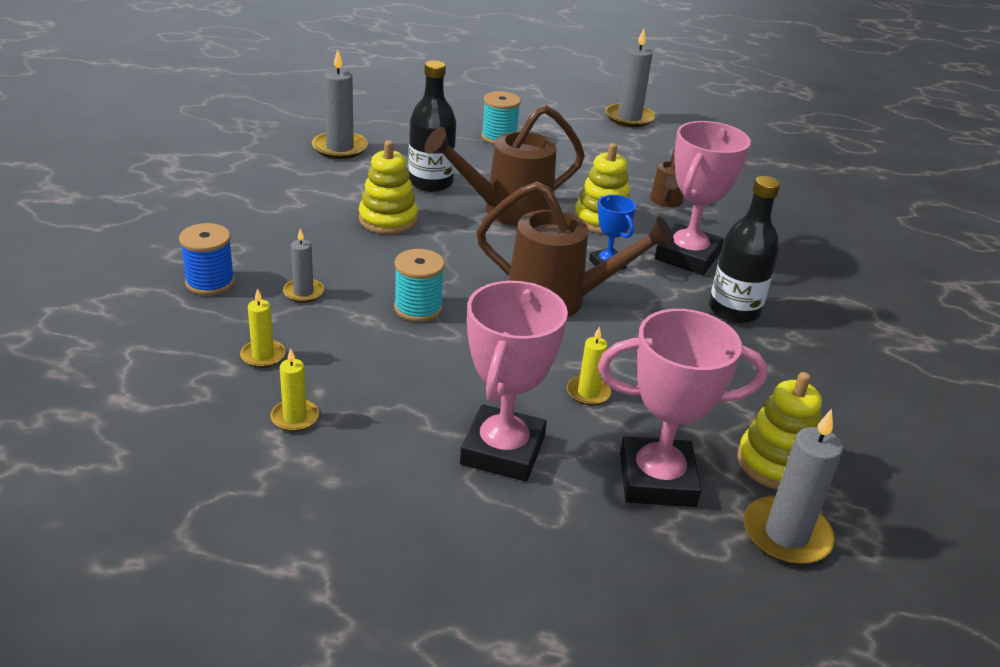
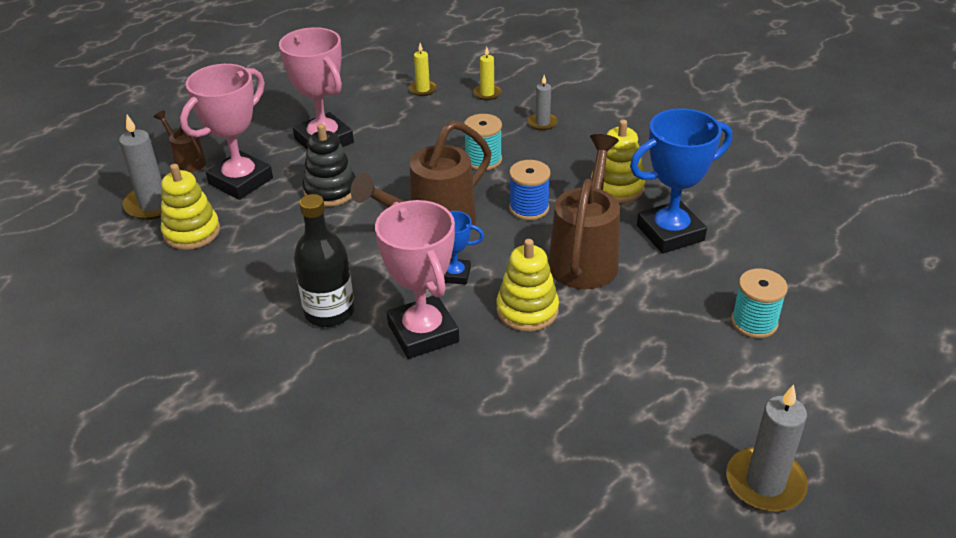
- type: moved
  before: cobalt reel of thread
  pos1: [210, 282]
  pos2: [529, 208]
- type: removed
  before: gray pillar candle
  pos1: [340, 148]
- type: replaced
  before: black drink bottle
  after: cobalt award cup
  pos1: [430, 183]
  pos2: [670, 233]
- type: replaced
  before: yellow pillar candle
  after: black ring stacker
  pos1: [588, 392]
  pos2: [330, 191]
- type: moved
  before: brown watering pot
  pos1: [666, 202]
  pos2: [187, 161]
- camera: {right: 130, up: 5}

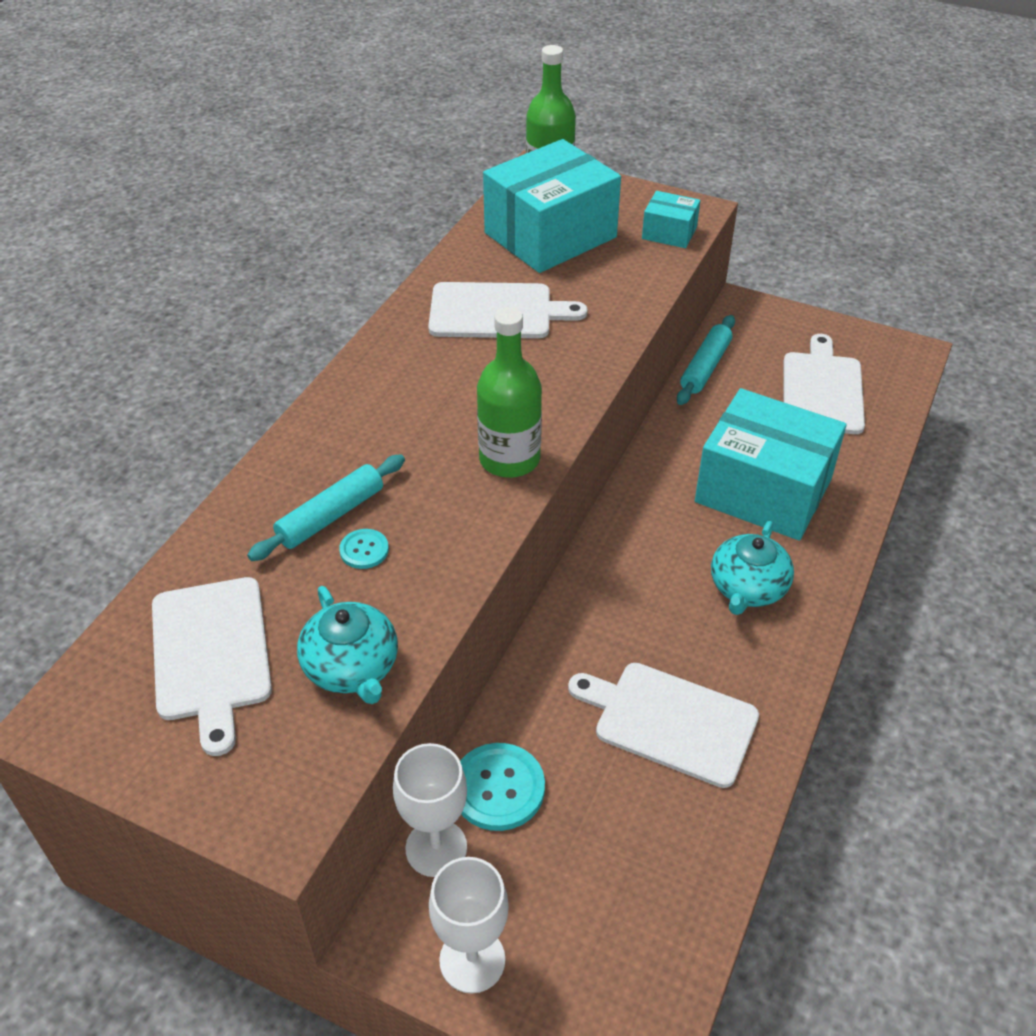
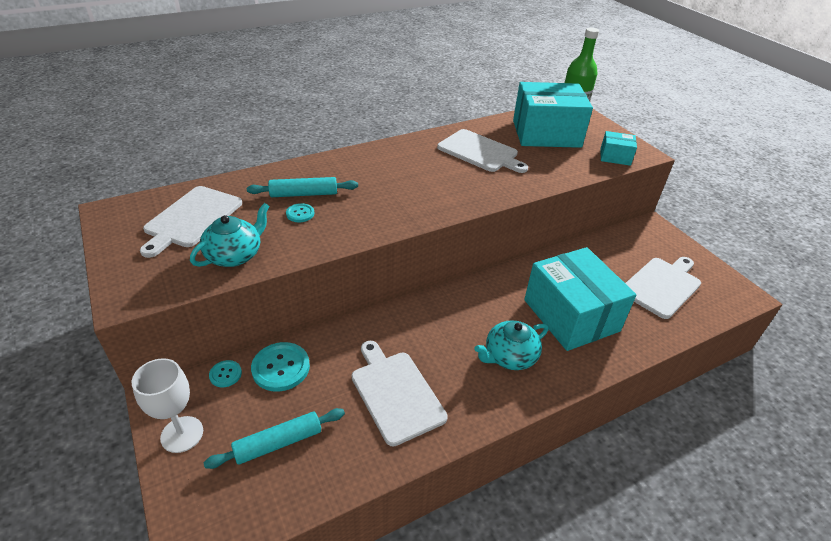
- type: turned
  before: teal tea pot
  pos1: [352, 668]
  pos2: [235, 255]
  turn: -150
- type: replaced
  before: pure white wine glass
  after: teal sewing button
  pos1: [436, 848]
  pos2: [225, 374]
- type: removed
  before: leaf-green drink bottle
  pos1: [509, 459]
- type: turned
  before: teal parcel
  pos1: [669, 233]
  pos2: [615, 157]
  turn: -45
- type: moved
  before: teal rolling pin
  pos1: [705, 367]
  pos2: [278, 443]
- camera: {right: 35, up: -5}

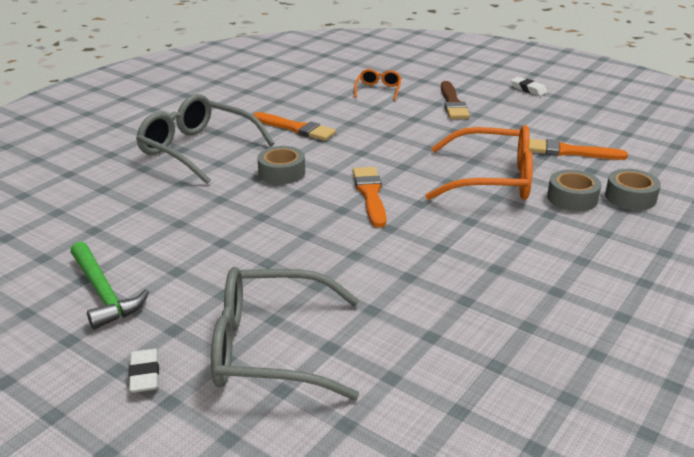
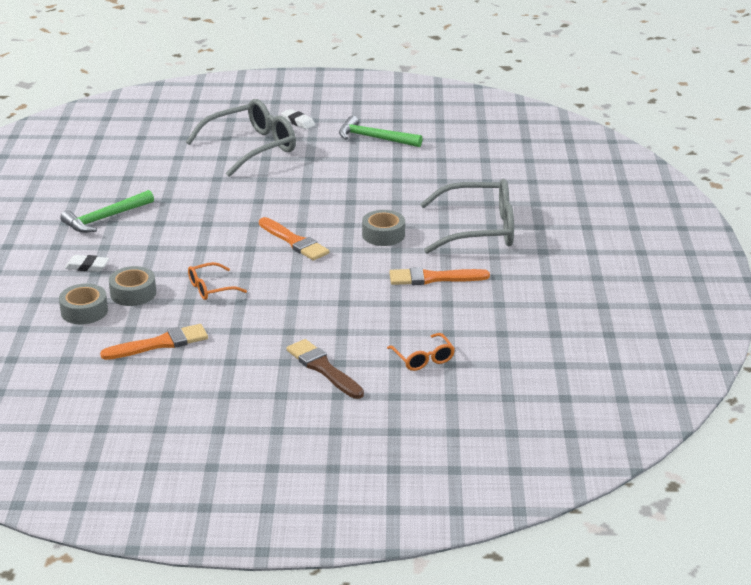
- type: resized
  before: orange-coloured glasses
  pos1: [492, 179]
  pos2: [211, 288]
  scale: 0.48
- type: moved
  before: pure white gum eraser
  pos1: [528, 89]
  pos2: [87, 266]
- type: added
  after: leaf-green carpenter's hammer
  pos2: [105, 218]
- camera: {right: 145, up: 0}

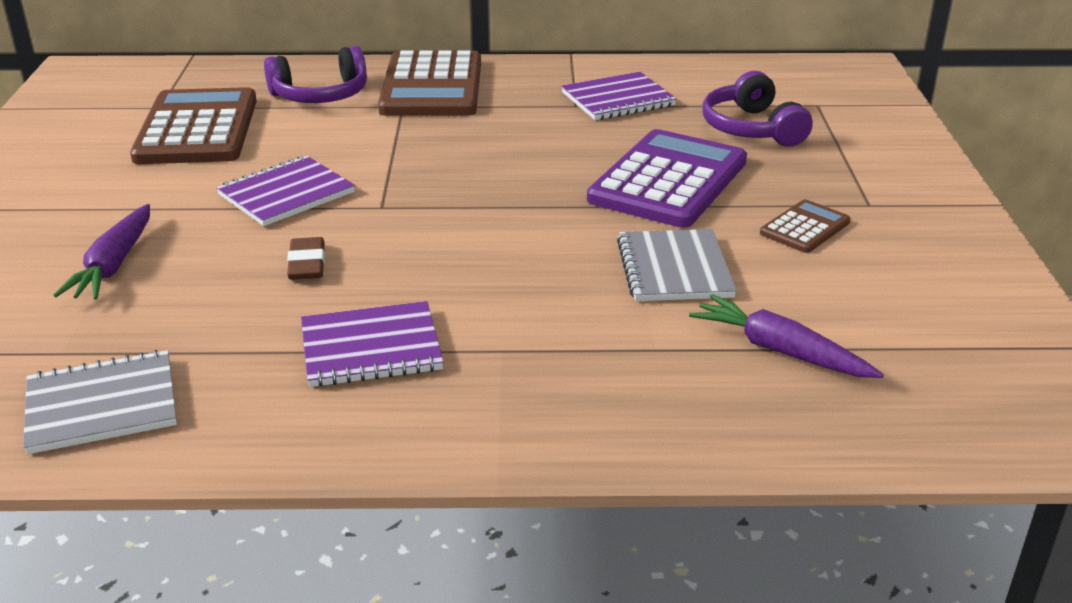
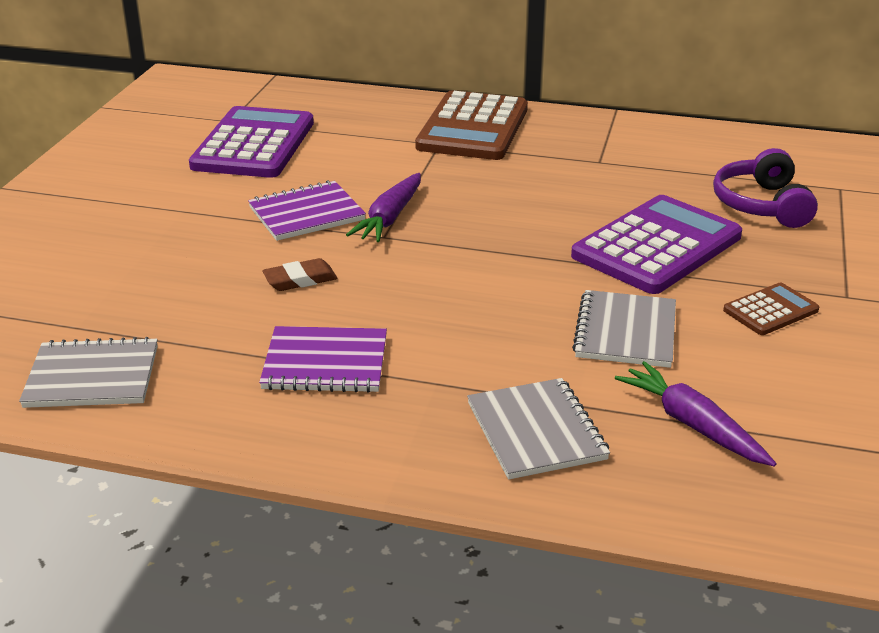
- type: moved
  before: royal purple carrot
  pos1: [114, 265]
  pos2: [390, 218]
- type: recoloured
  before: brown pocket calculator
  after: royal purple pocket calculator
  pos1: [197, 129]
  pos2: [253, 144]
- type: removed
  before: royal purple headset
  pos1: [321, 95]
- type: turned
  before: brown gum eraser
  pos1: [307, 264]
  pos2: [300, 279]
  turn: 60
- type: removed
  before: royal purple notepad
  pos1: [618, 99]
- type: added
  after: gray notepad
  pos2: [536, 431]
- camera: {right: 15, up: 0}

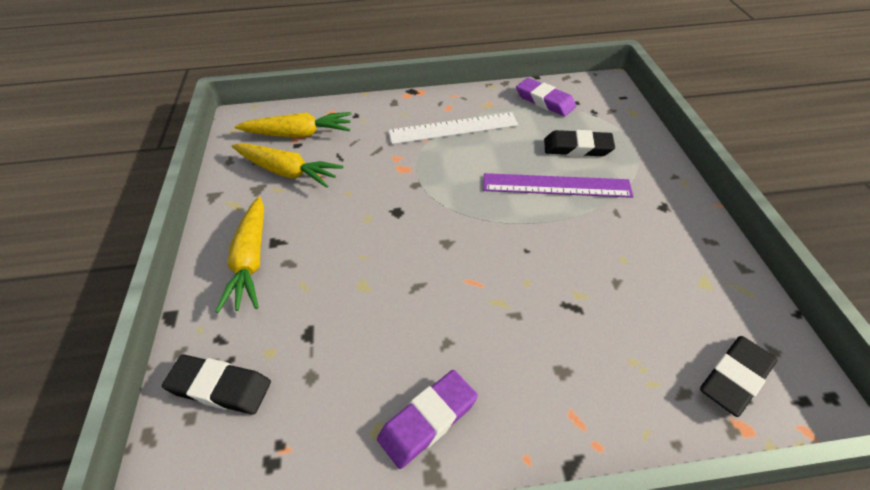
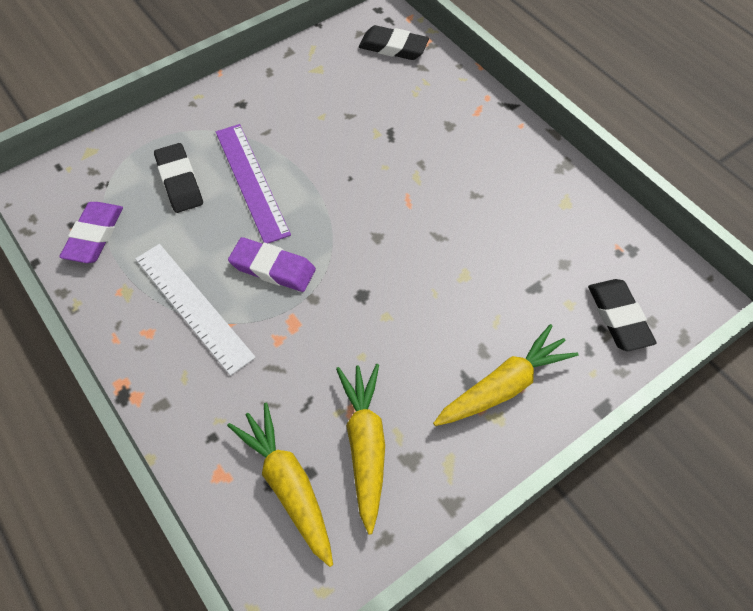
- type: moved
  before: royal purple gum eraser
  pos1: [428, 420]
  pos2: [273, 268]
- camera: {right: -120, up: 10}

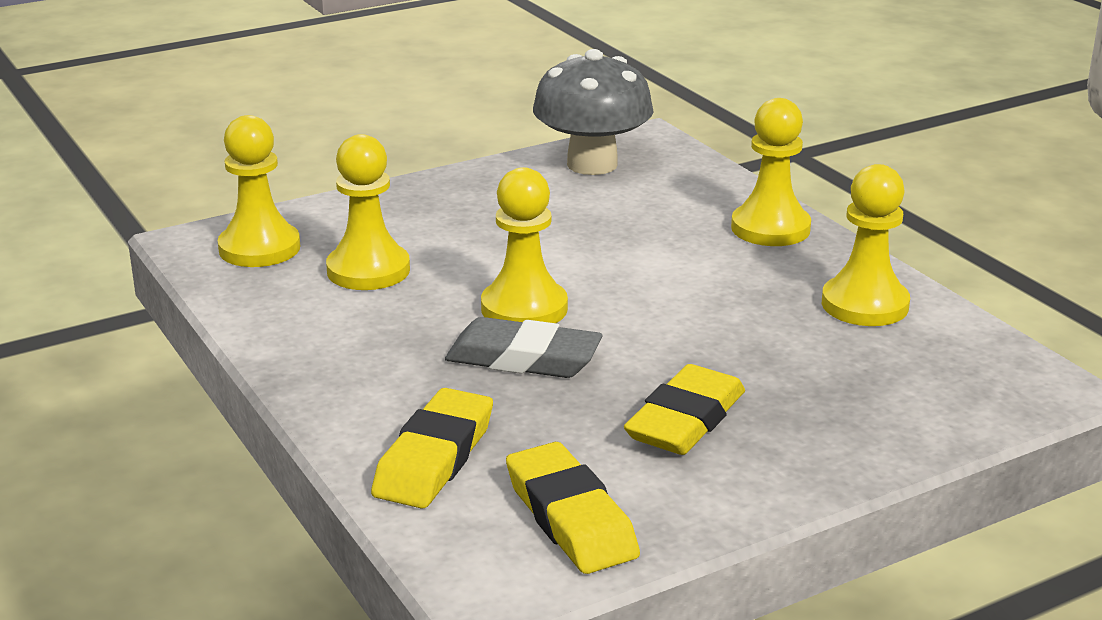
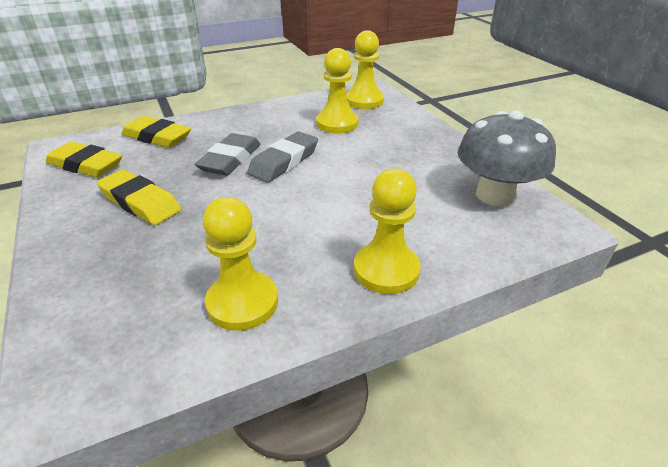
- type: replaced
  before: yellow chess pawn
  after: gray gum eraser
  pos1: [524, 308]
  pos2: [284, 162]
- type: turned
  before: yellow gum eraser
  pos1: [570, 518]
  pos2: [86, 165]
  turn: 45
- camera: {right: 95, up: 10}

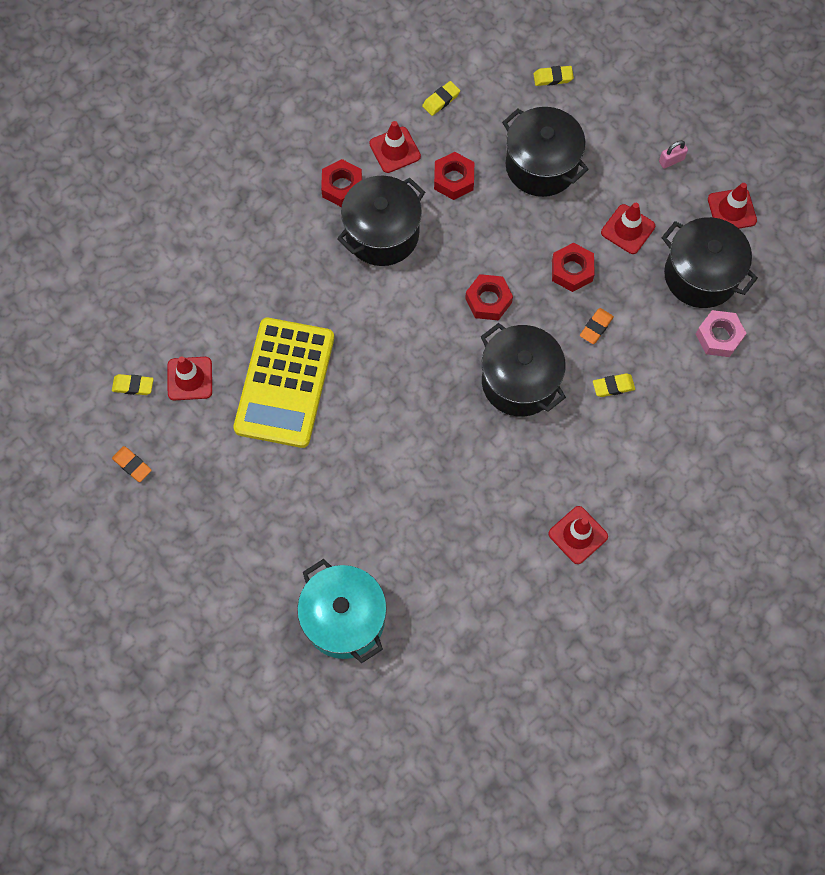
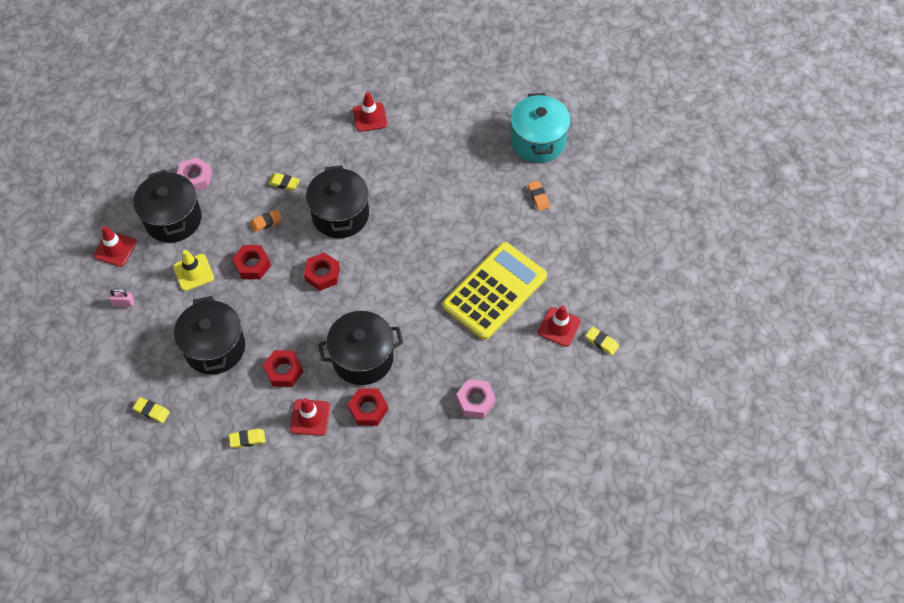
- type: moved
  before: orange-coloured gum eraser
  pos1: [132, 465]
  pos2: [538, 197]
- type: recoloured
  before: red traffic cone
  after: yellow traffic cone
  pos1: [628, 229]
  pos2: [193, 272]
- type: added
  after: rosy nut
  pos2: [475, 401]
- camera: {right: -150, up: -10}

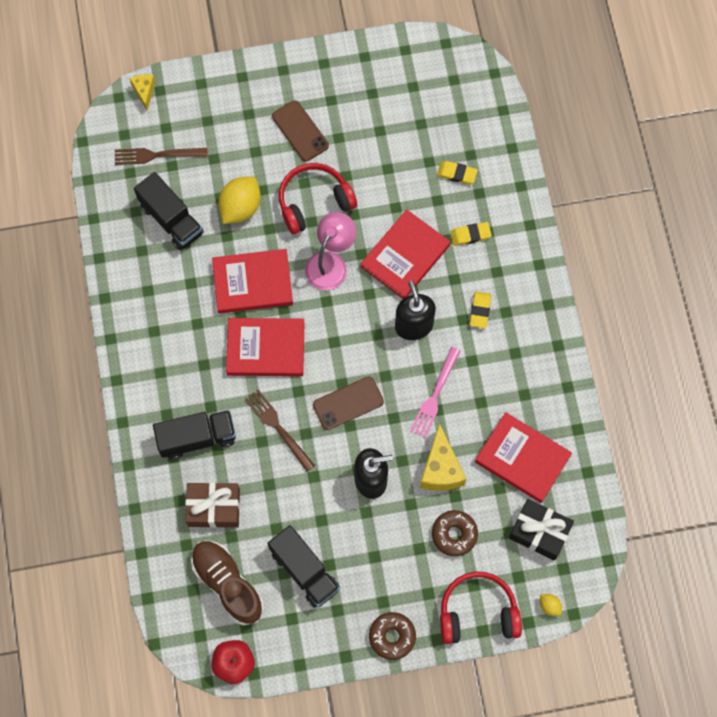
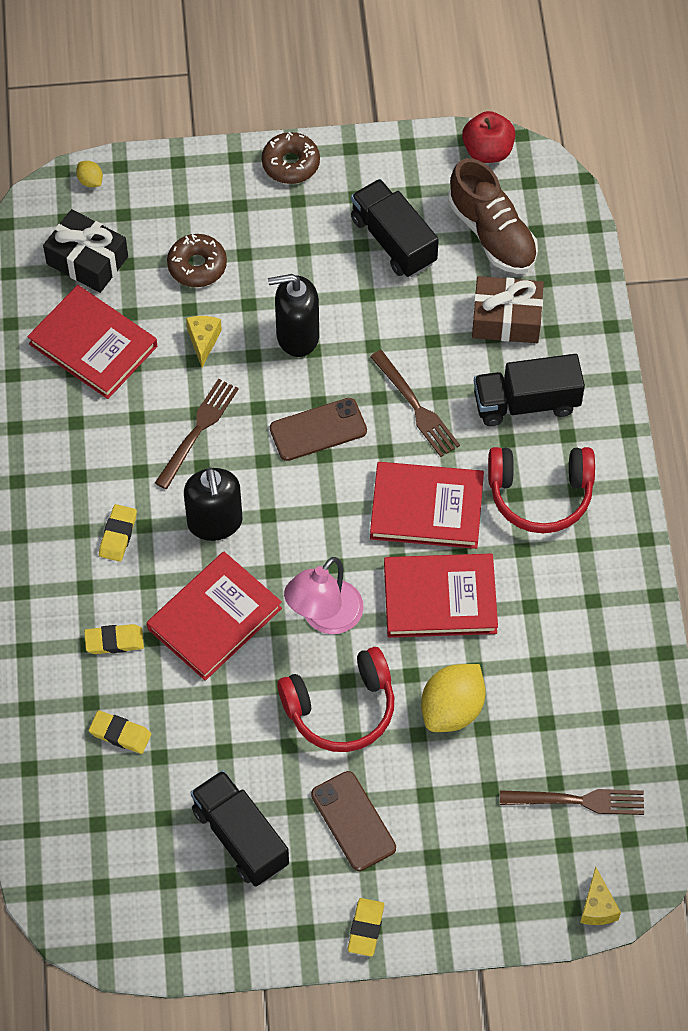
- type: moved
  before: black lorry
  pos1: [171, 219]
  pos2: [240, 837]
- type: recoloured
  before: rosy dinner fork
  after: brown dinner fork
  pos1: [435, 396]
  pos2: [198, 429]
- type: resized
  before: yellow cheese
  pos1: [441, 469]
  pos2: [203, 341]
  scale: 0.58
- type: moved
  before: red headset
  pos1: [477, 612]
  pos2: [540, 494]
- type: added
  after: yellow gum eraser
  pos2: [366, 928]
- camera: {right: -175, up: -10}

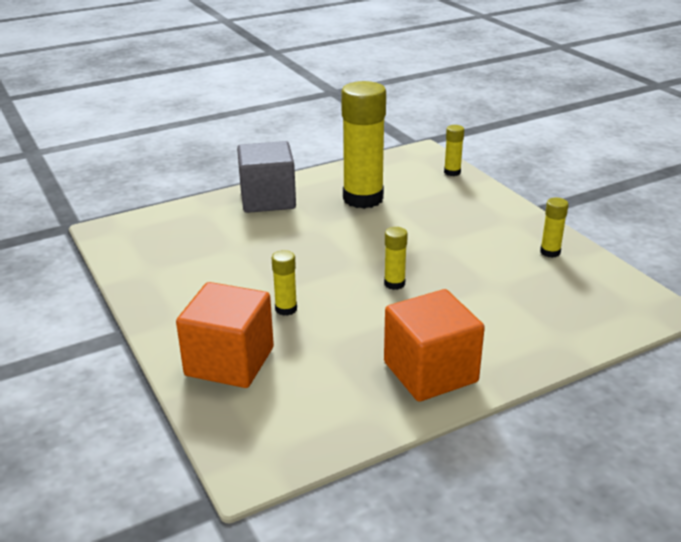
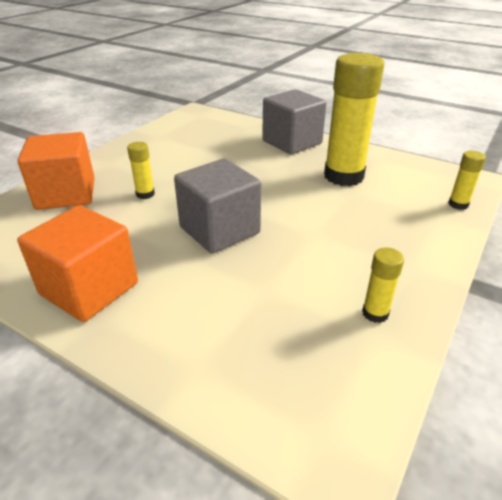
- type: replaced
  before: yellow glue
  after: gray block
  pos1: [394, 283]
  pos2: [219, 230]
- camera: {right: 60, up: 5}

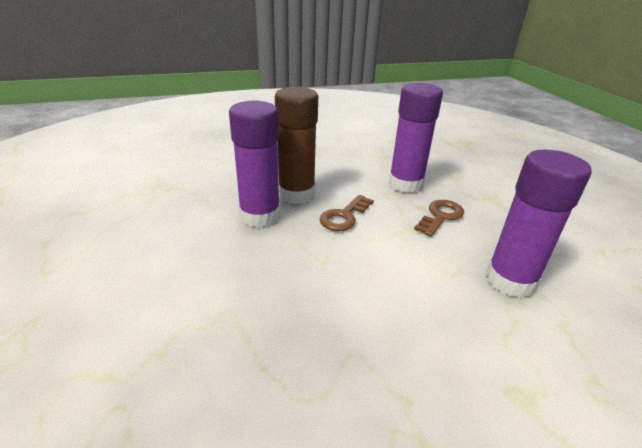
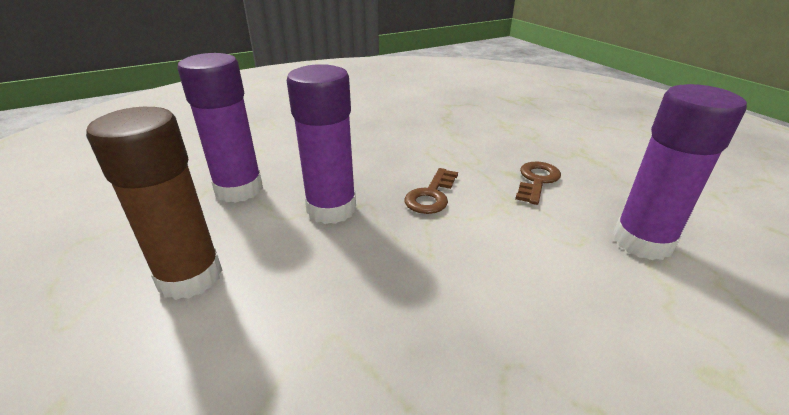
- type: moved
  before: brown glue
  pos1: [296, 194]
  pos2: [190, 277]
- type: moved
  before: royal purple glue
  pos1: [405, 184]
  pos2: [239, 189]
- camera: {right: -10, up: 0}

